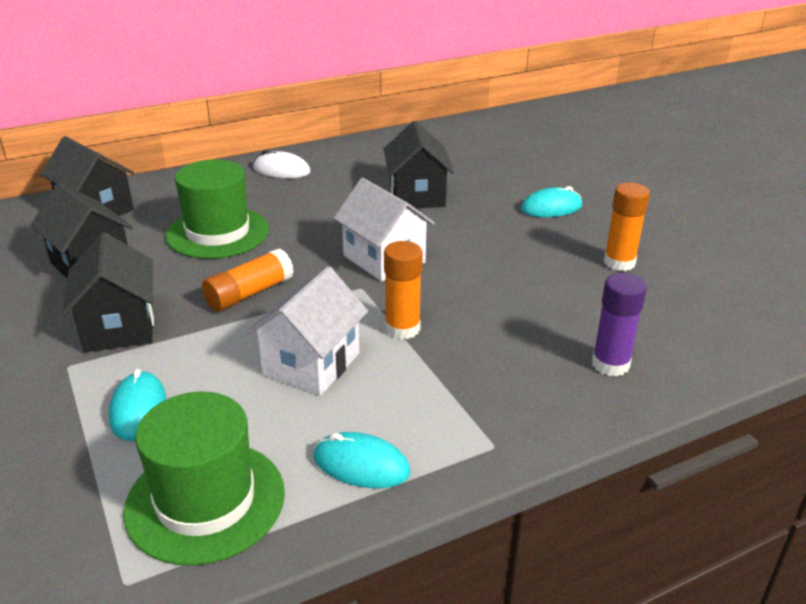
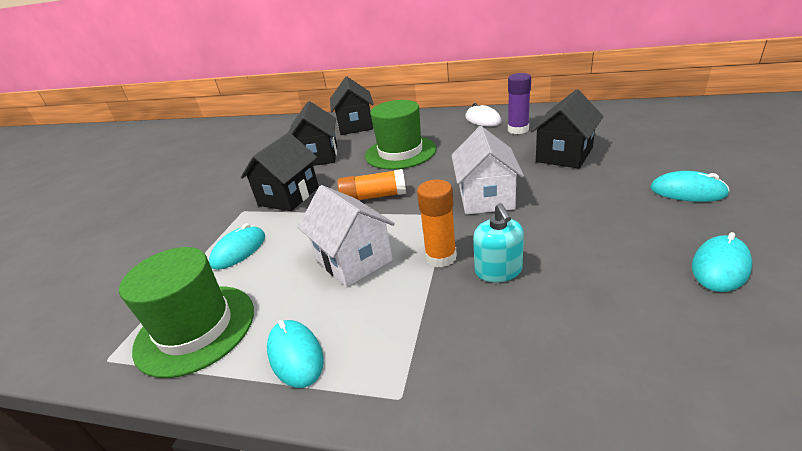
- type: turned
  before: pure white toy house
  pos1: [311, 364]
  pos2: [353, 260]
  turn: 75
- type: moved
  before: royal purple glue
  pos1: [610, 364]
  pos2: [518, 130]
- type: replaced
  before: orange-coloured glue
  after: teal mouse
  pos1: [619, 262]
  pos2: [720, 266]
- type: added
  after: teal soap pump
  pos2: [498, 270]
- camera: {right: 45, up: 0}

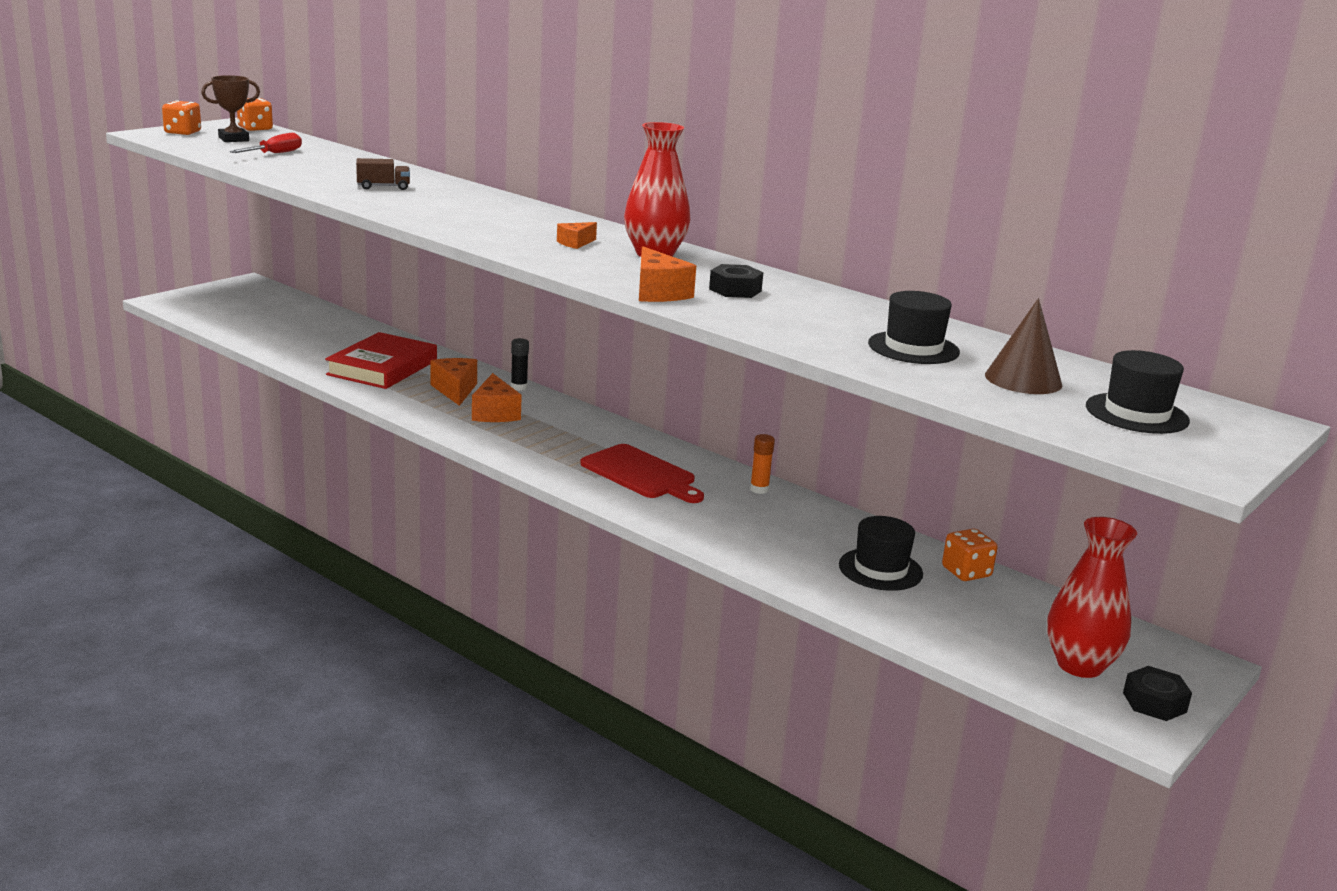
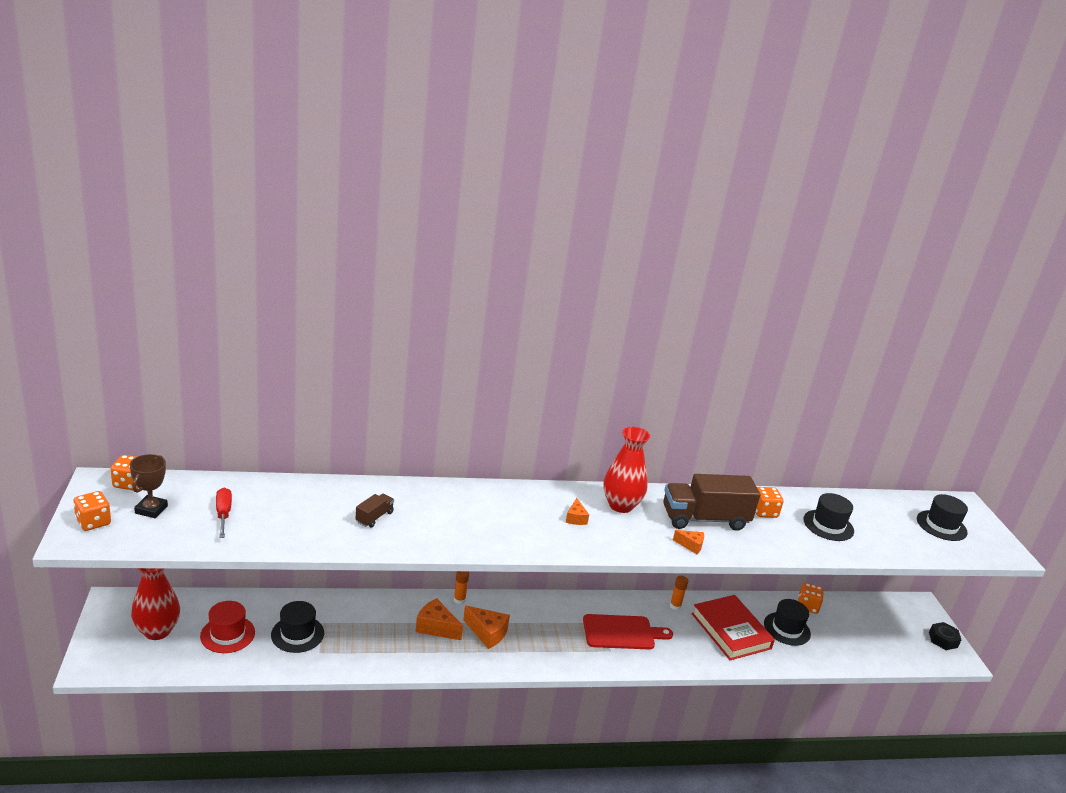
- type: moved
  before: red book
  pos1: [382, 368]
  pos2: [731, 631]
- type: recoloured
  before: black glue
  after: orange-coloured glue
  pos1: [519, 387]
  pos2: [459, 600]
- type: resized
  before: orange-coloured cheese
  pos1: [658, 292]
  pos2: [691, 545]
  scale: 0.59
- type: replaced
  before: black nut
  after: brown lorry
  pos1: [735, 290]
  pos2: [704, 519]
- type: removed
  before: brown cone
  pos1: [1023, 379]
- type: moved
  before: red vase
  pos1: [1079, 665]
  pos2: [157, 631]
- type: added
  after: red top hat
  pos2: [227, 634]
- type: added
  after: black top hat
  pos2: [297, 634]
- type: added
  after: orange-coloured die
  pos2: [764, 512]
- camera: {right: -50, up: 5}

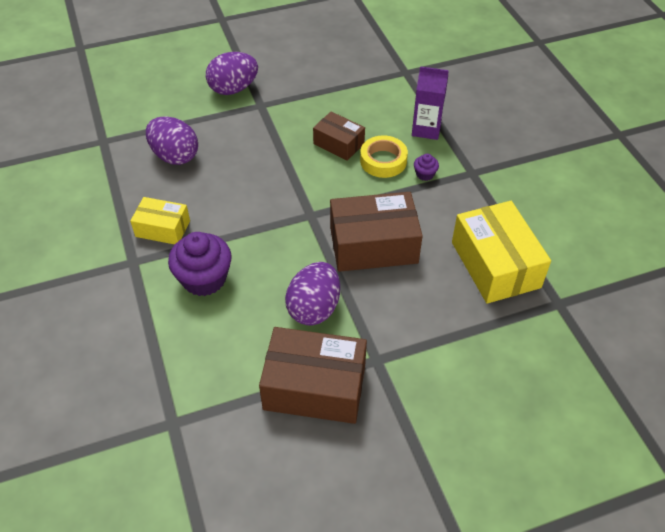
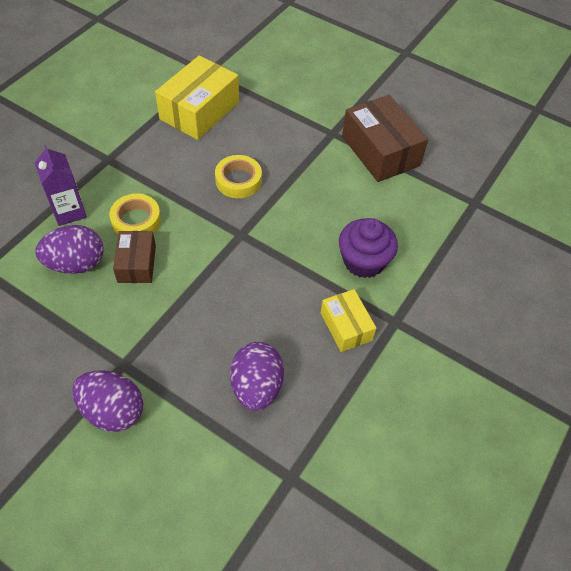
- type: moved
  before: royal purple egg
  pos1: [314, 308]
  pos2: [76, 264]
- type: replaced
  before: brown parcel
  after: yellow sticky tape
  pos1: [373, 245]
  pos2: [238, 180]
- type: removed
  before: royal purple fairy cake
  pos1: [425, 174]
- camera: {right: -130, up: 5}

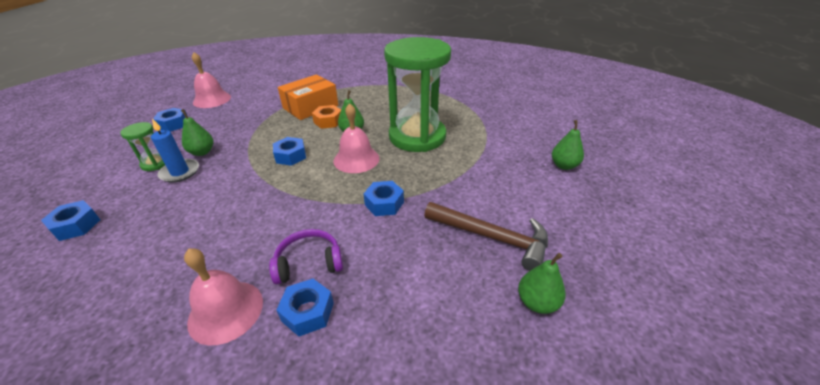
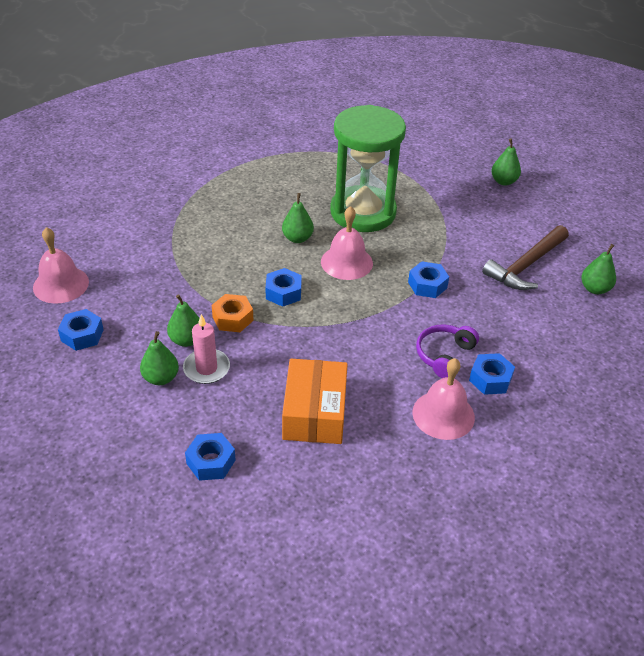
- type: replaced
  before: leaf-green sand timer
  after: leaf-green pear
  pos1: [155, 163]
  pos2: [161, 378]
- type: recoloured
  before: cobalt pillar candle
  after: rosy pillar candle
  pos1: [180, 172]
  pos2: [206, 368]
- type: moved
  before: orange-coloured parcel
  pos1: [310, 107]
  pos2: [314, 413]
- type: moved
  before: orange-coloured nut
  pos1: [328, 121]
  pos2: [232, 318]
- type: turned
  before: brown carpenter's hammer
  pos1: [491, 237]
  pos2: [526, 265]
  turn: 150
- camera: {right: -45, up: 5}

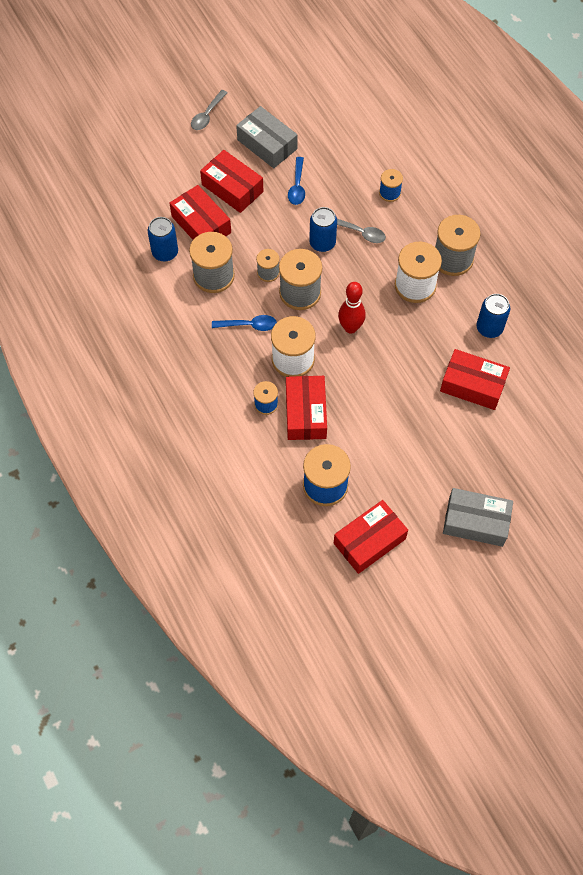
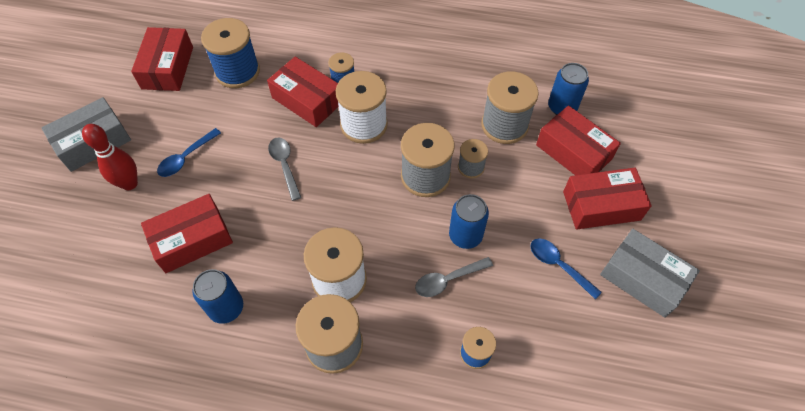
- type: turned
  before: red parcel
  pos1: [201, 224]
  pos2: [573, 152]
  turn: 45
- type: moved
  before: gray spoon
  pos1: [207, 115]
  pos2: [284, 165]
- type: moved
  before: cobalt spoon
  pos1: [249, 325]
  pos2: [186, 158]
- type: turned
  before: gray parcel
  pos1: [267, 144]
  pos2: [643, 279]
  turn: 45
- type: moved
  before: red tenpin
  pos1: [350, 327]
  pos2: [129, 183]
- camera: {right: 130, up: -5}

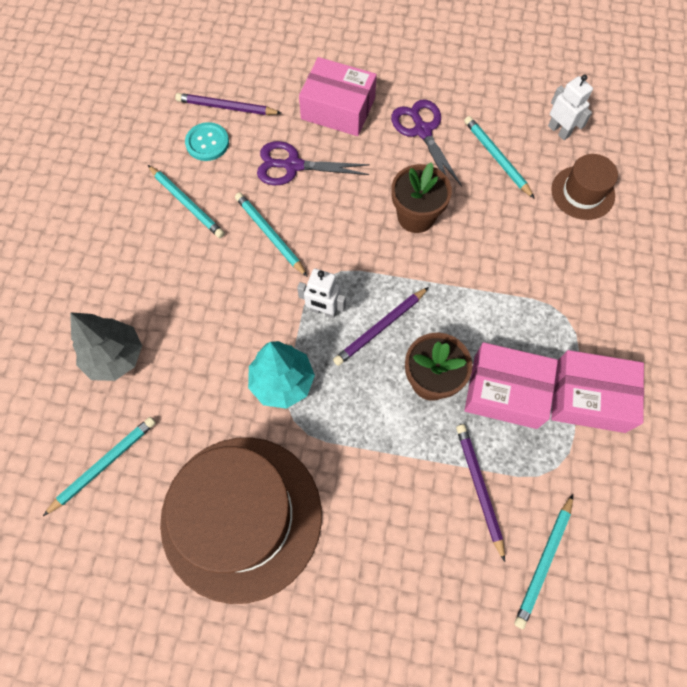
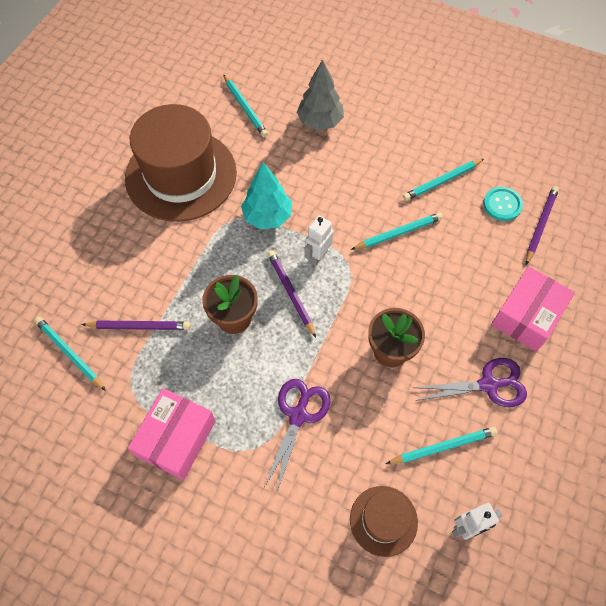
- type: moved
  before: royal purple shears
  pos1: [293, 166]
  pos2: [298, 415]
- type: removed
  before: rosy parcel
  pos1: [505, 392]
- camera: {right: 105, up: -5}

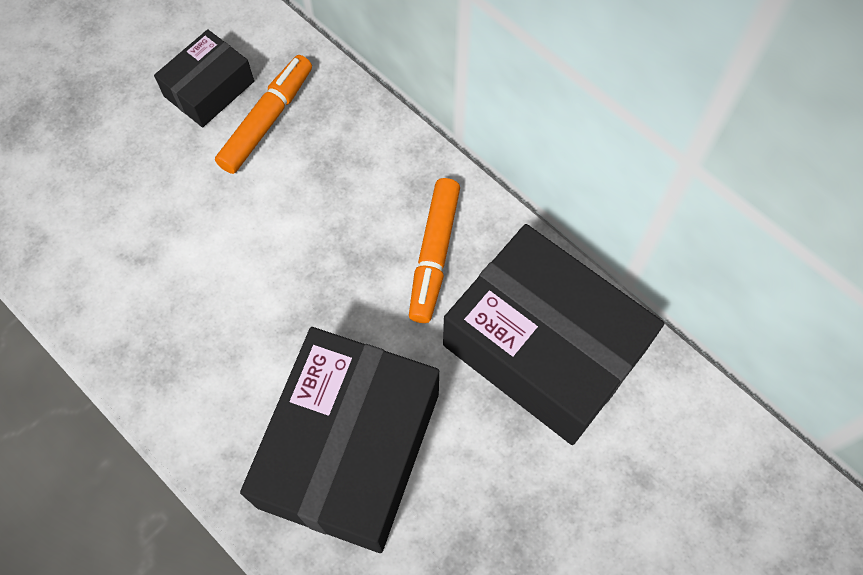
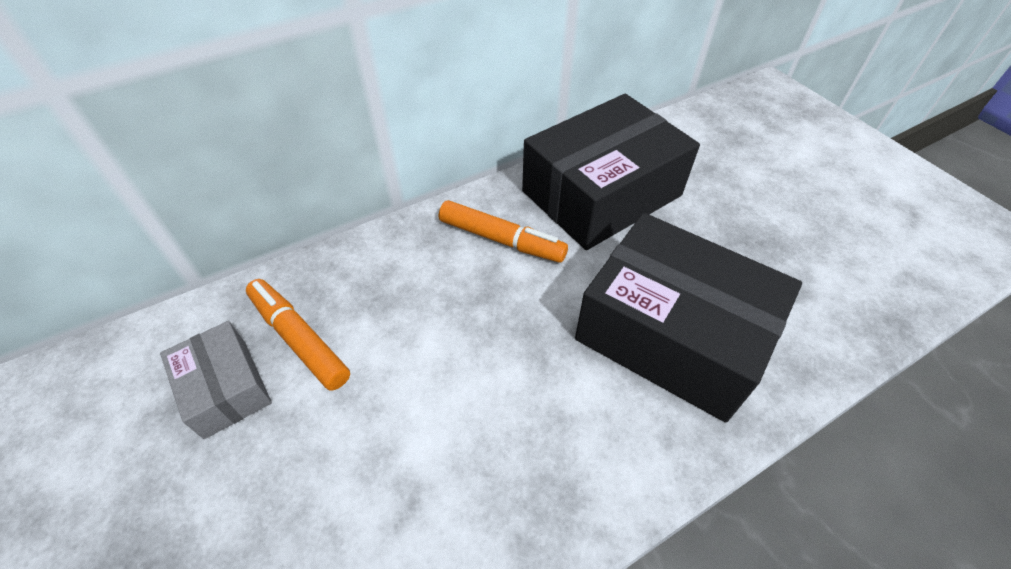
- type: recoloured
  before: black parcel
  after: gray parcel
  pos1: [209, 89]
  pos2: [226, 388]
- camera: {right: -75, up: -15}

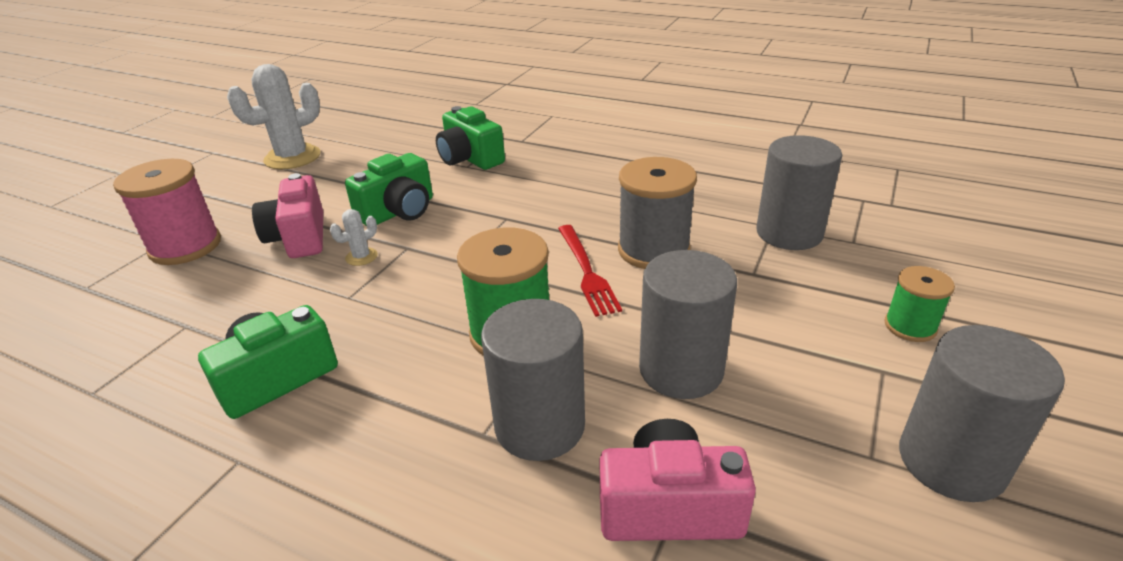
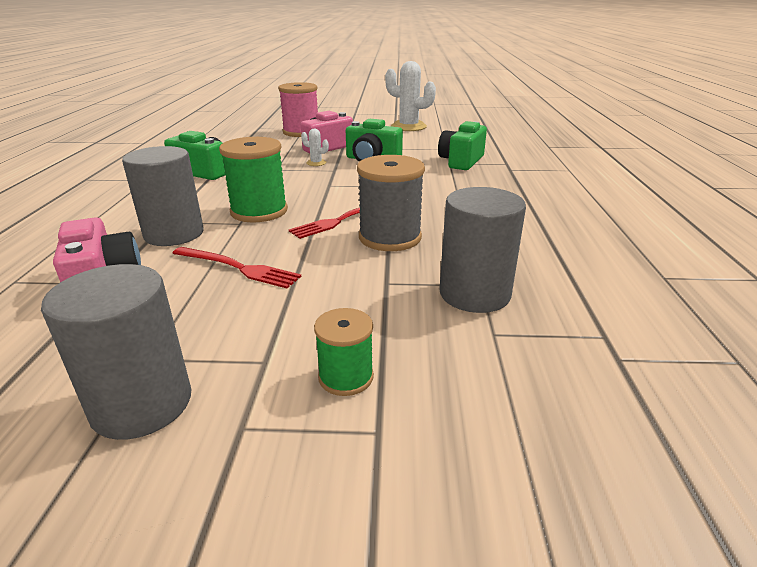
- type: replaced
  before: gray solid cylinder
  after: red dinner fork
  pos1: [681, 370]
  pos2: [238, 268]
- camera: {right: 65, up: -5}

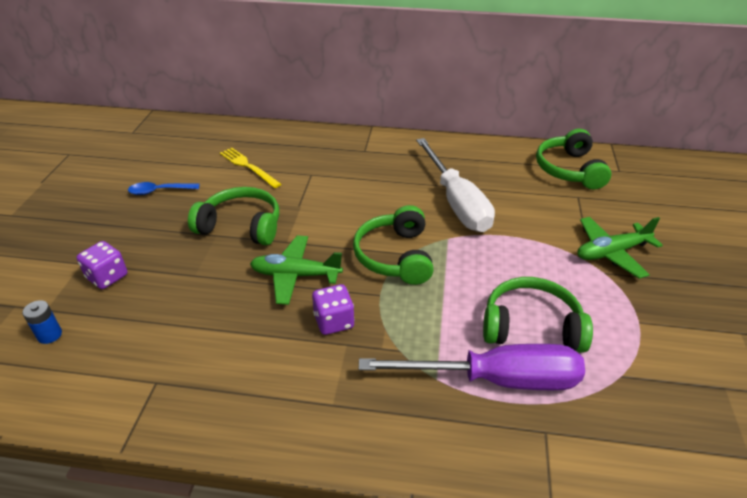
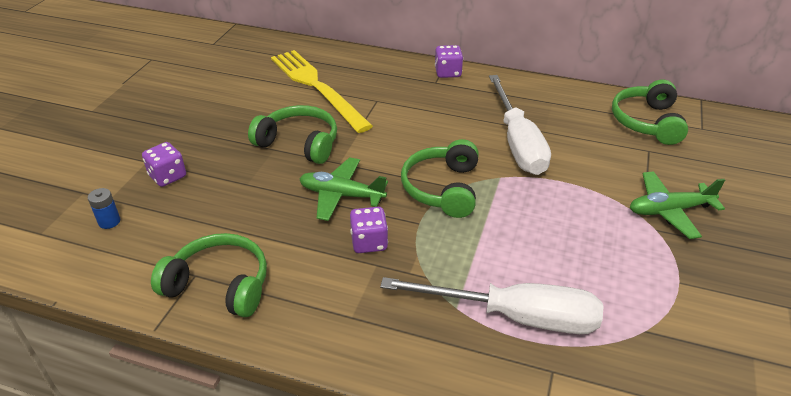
- type: removed
  before: cobalt spoon
  pos1: [159, 191]
- type: resized
  before: yellow dinner fork
  pos1: [248, 167]
  pos2: [317, 87]
  scale: 1.89
- type: recoloured
  before: royal purple hand screwdriver
  after: pure white hand screwdriver
  pos1: [495, 380]
  pos2: [515, 317]
- type: moved
  before: leaf-green headset
  pos1: [531, 326]
  pos2: [219, 285]
- type: added
  after: royal purple die
  pos2: [448, 72]
- camera: {right: 10, up: 0}

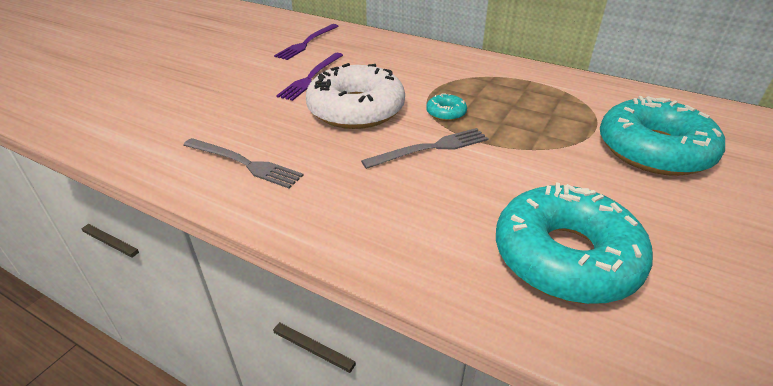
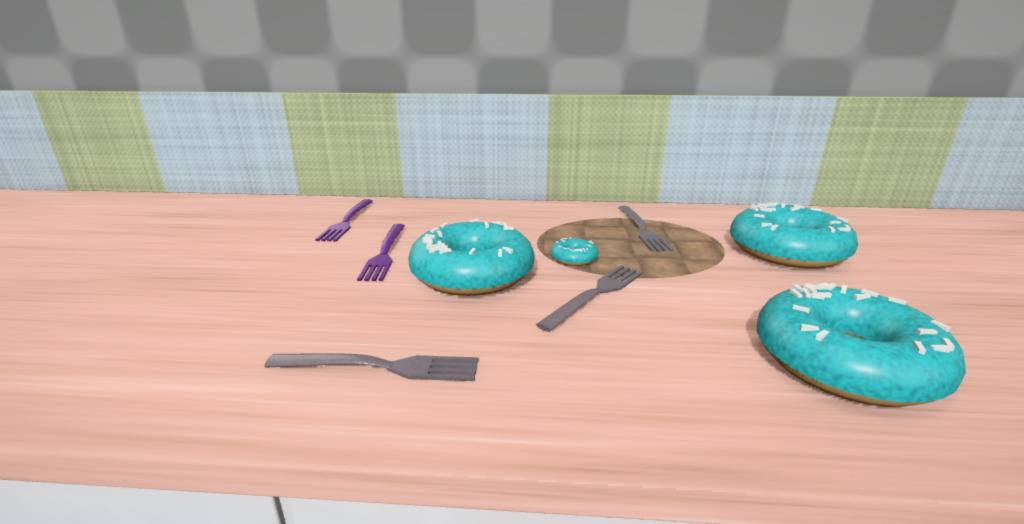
- type: recoloured
  before: pure white donut
  after: teal donut
  pos1: [356, 109]
  pos2: [472, 274]
- type: added
  after: gray dinner fork
  pos2: [642, 230]
- camera: {right: -25, up: -15}

